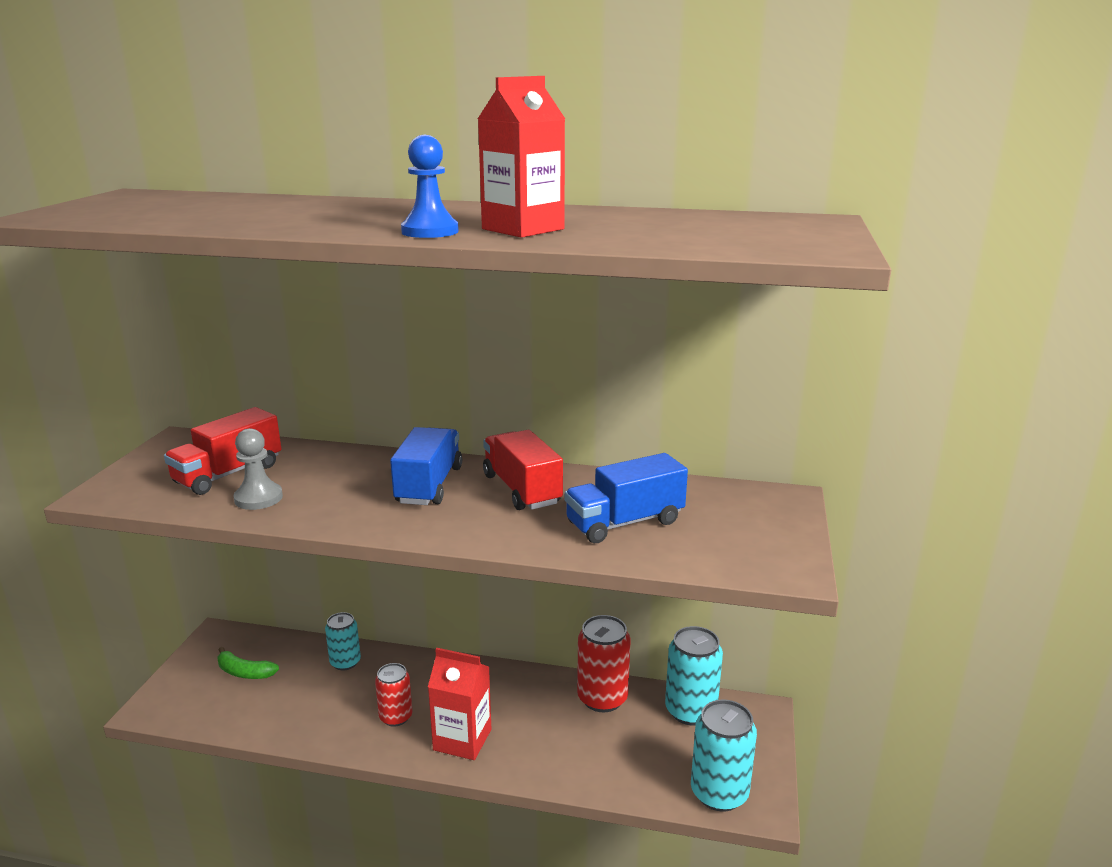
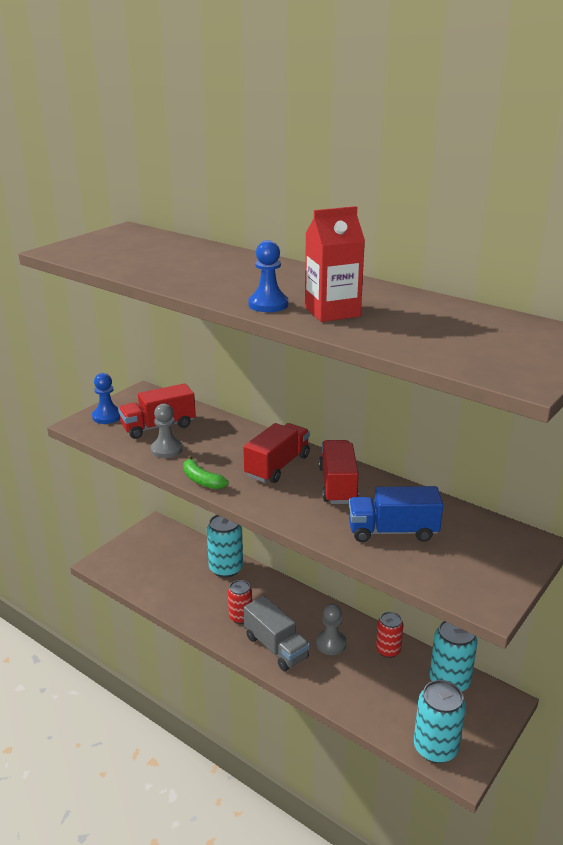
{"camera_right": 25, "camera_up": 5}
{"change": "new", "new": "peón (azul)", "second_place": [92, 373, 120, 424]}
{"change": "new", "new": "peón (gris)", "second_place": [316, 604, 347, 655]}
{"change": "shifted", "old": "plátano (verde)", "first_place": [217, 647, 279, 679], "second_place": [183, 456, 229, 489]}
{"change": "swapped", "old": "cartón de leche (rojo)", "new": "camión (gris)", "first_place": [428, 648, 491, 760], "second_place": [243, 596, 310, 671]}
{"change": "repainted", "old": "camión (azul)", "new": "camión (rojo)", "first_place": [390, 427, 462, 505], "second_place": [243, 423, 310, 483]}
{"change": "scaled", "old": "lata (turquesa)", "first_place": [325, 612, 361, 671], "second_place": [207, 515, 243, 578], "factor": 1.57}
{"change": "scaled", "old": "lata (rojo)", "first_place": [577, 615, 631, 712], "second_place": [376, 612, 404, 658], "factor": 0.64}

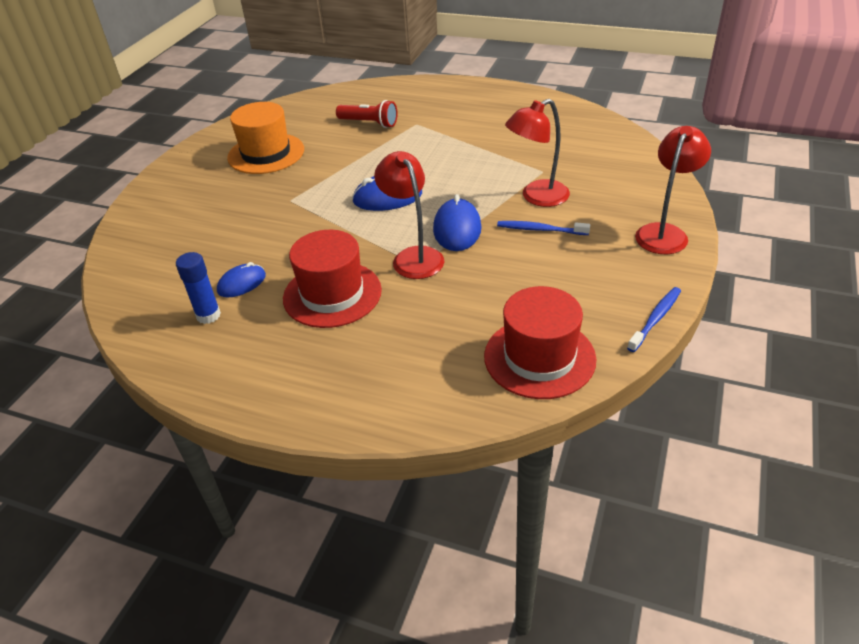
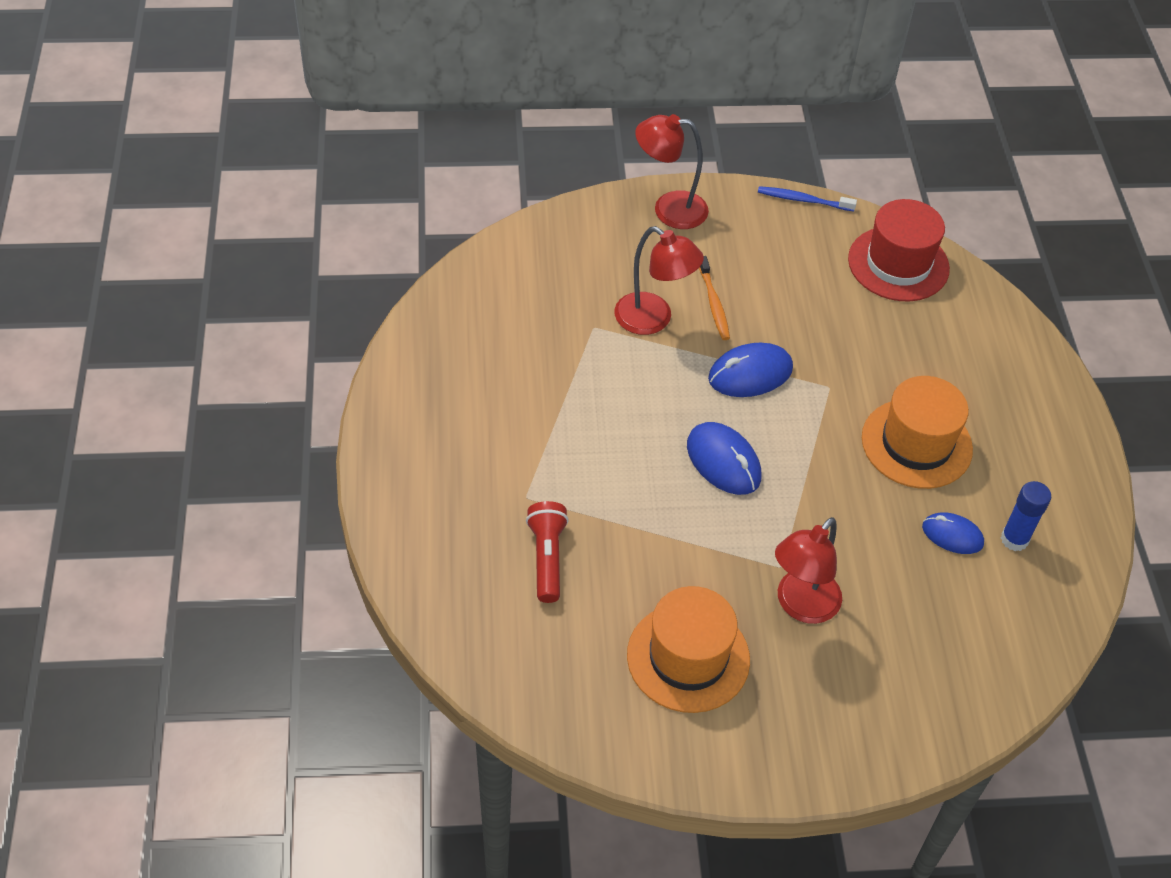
{"camera_right": -120, "camera_up": 10}
{"change": "shifted", "old": "lámpara (rojo)", "first_place": [374, 151, 444, 279], "second_place": [775, 517, 842, 624]}
{"change": "repainted", "old": "sombrero (rojo)", "new": "sombrero (naranja)", "first_place": [283, 230, 382, 328], "second_place": [862, 376, 973, 489]}
{"change": "repainted", "old": "cepillo de dientes (azul)", "new": "cepillo de dientes (naranja)", "first_place": [497, 221, 590, 235], "second_place": [699, 256, 730, 340]}

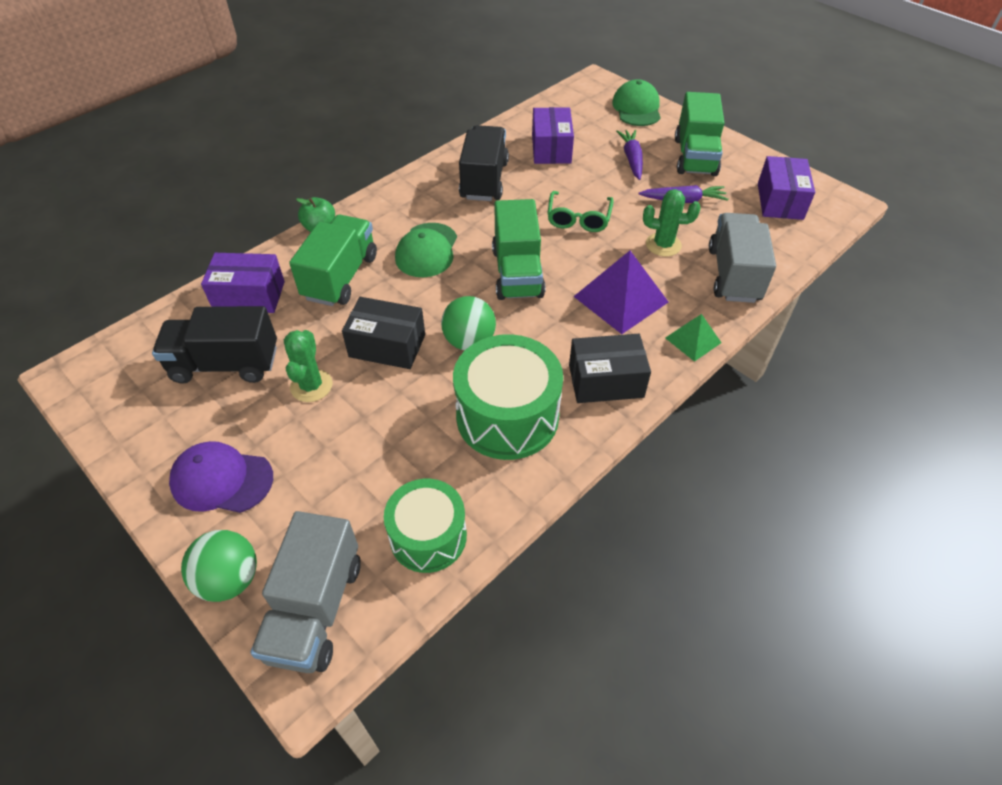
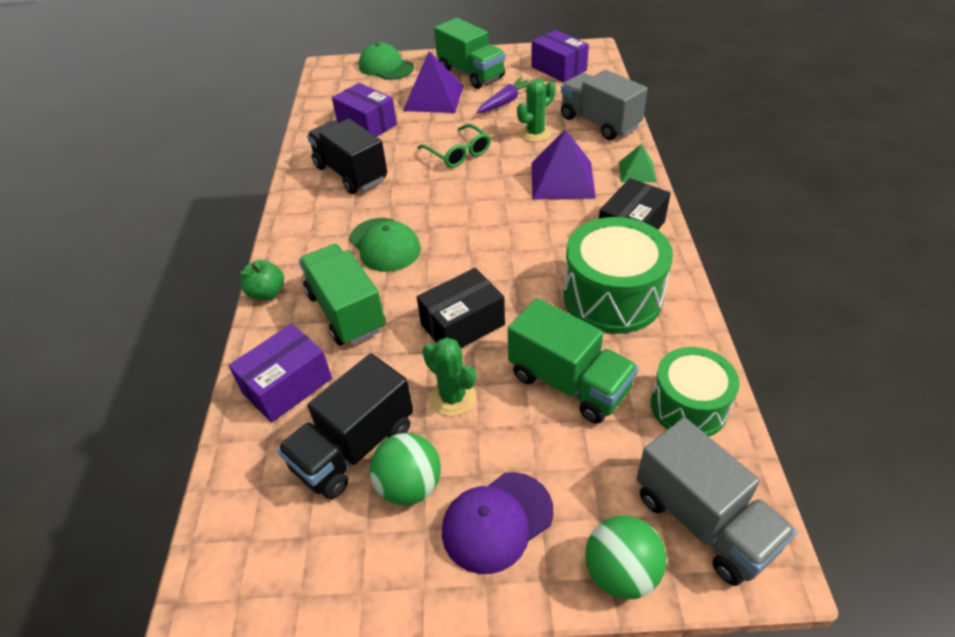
{"camera_right": -45, "camera_up": -5}
{"change": "shifted", "old": "pelota (verde)", "first_place": [441, 296, 496, 350], "second_place": [370, 433, 441, 506]}
{"change": "shifted", "old": "camión (verde)", "first_place": [492, 199, 545, 300], "second_place": [508, 298, 638, 424]}
{"change": "swapped", "old": "zanahoria (morado)", "new": "pirámide (morado)", "first_place": [616, 130, 643, 180], "second_place": [403, 51, 464, 113]}

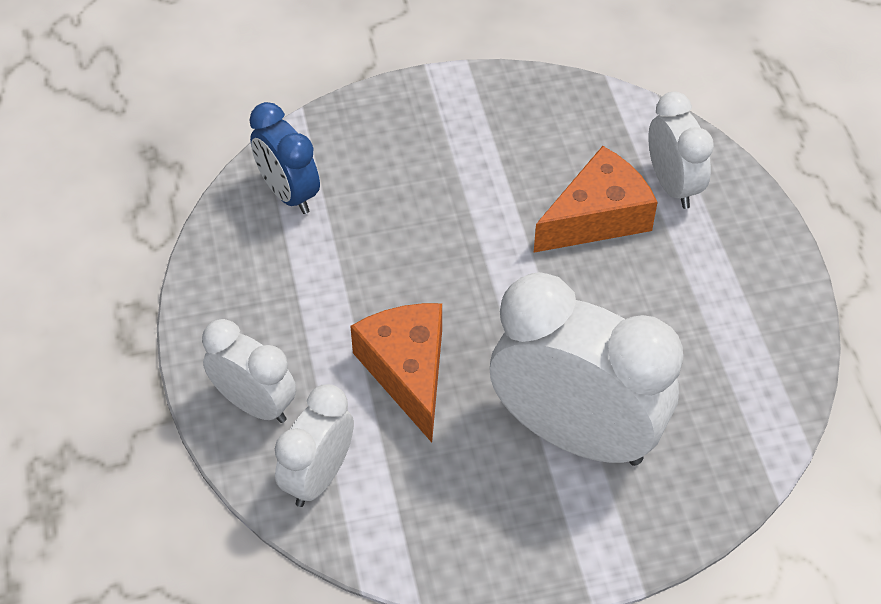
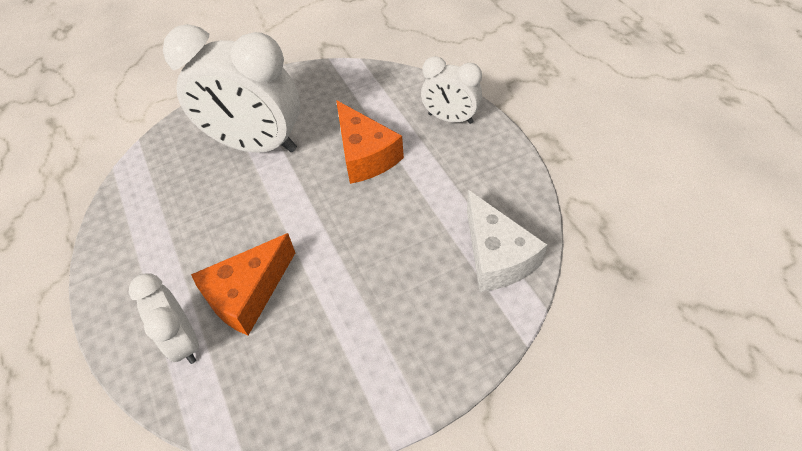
{"camera_right": 170, "camera_up": 0}
{"change": "gone", "old": "despertador (blanco)", "first_place": [275, 384, 354, 507]}
{"change": "swapped", "old": "despertador (azul)", "new": "queso (blanco)", "first_place": [249, 102, 320, 214], "second_place": [467, 190, 548, 292]}

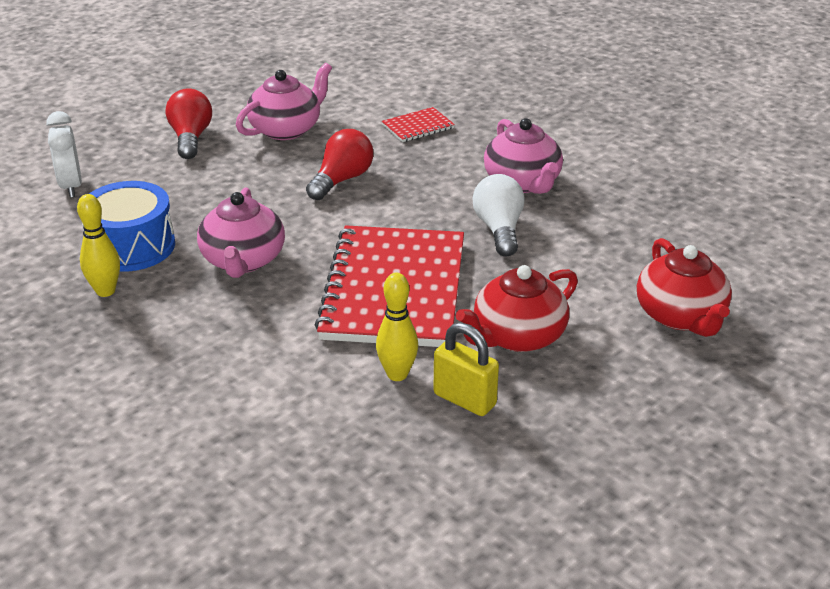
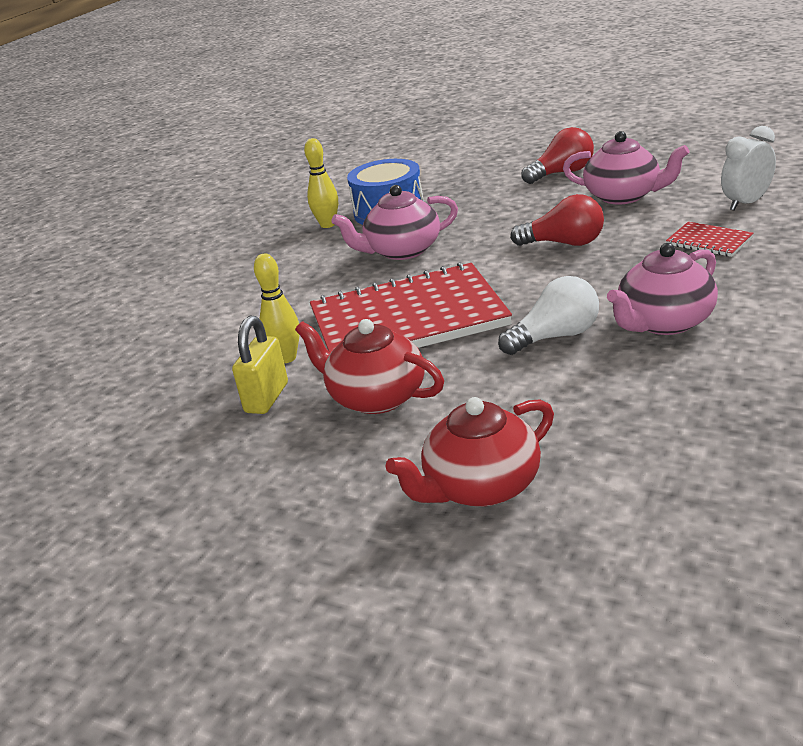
{"camera_right": 75, "camera_up": -5}
{"change": "shifted", "old": "despertador (blanco)", "first_place": [46, 111, 82, 198], "second_place": [721, 126, 776, 211]}

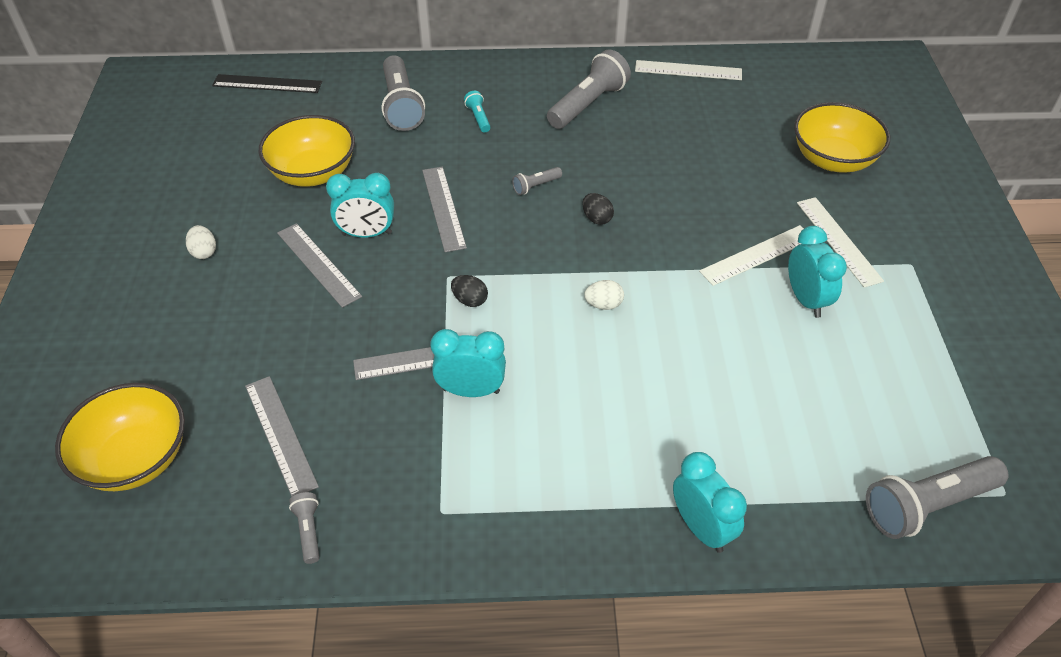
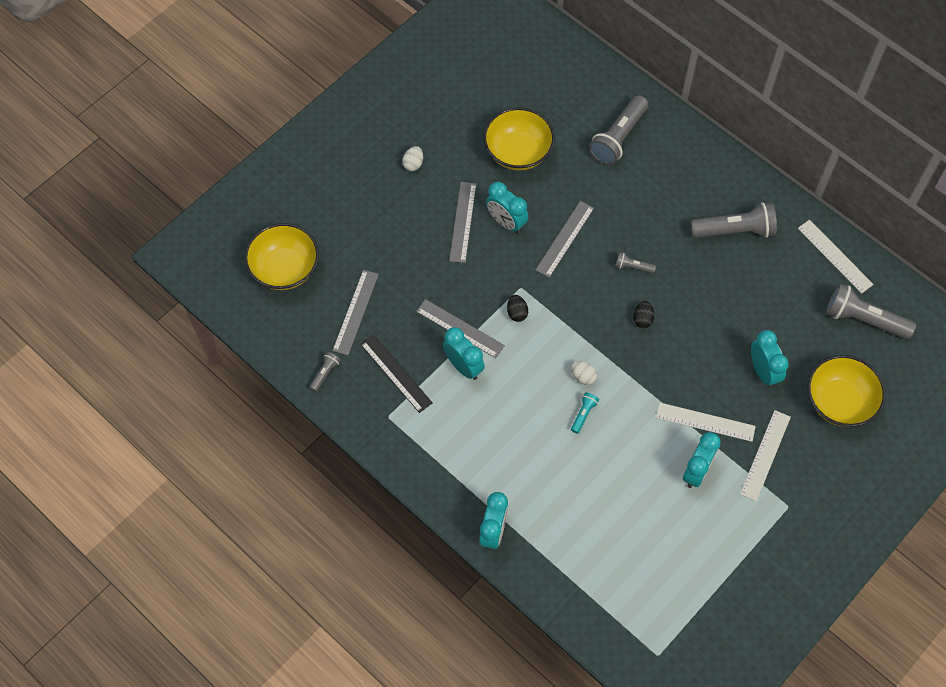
{"camera_right": 45, "camera_up": 15}
{"change": "new", "new": "despertador (turquesa)", "second_place": [751, 330, 789, 388]}
{"change": "shifted", "old": "regla (negro)", "first_place": [212, 74, 322, 93], "second_place": [360, 335, 433, 413]}
{"change": "shifted", "old": "lámpara de mano (turquesa)", "first_place": [464, 91, 490, 132], "second_place": [571, 392, 599, 434]}
{"change": "shifted", "old": "lámpara de mano (gris)", "first_place": [866, 456, 1008, 539], "second_place": [826, 283, 916, 339]}

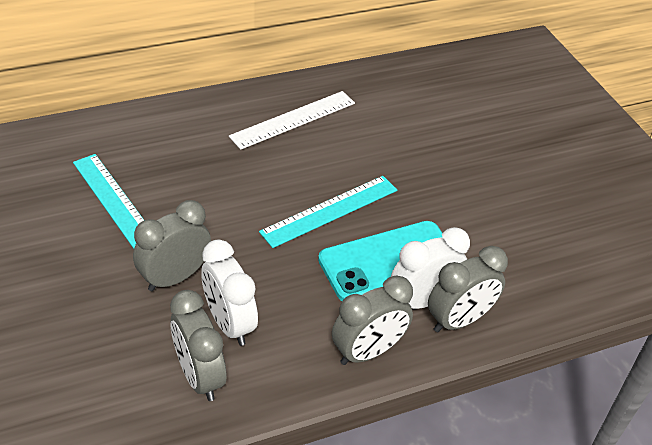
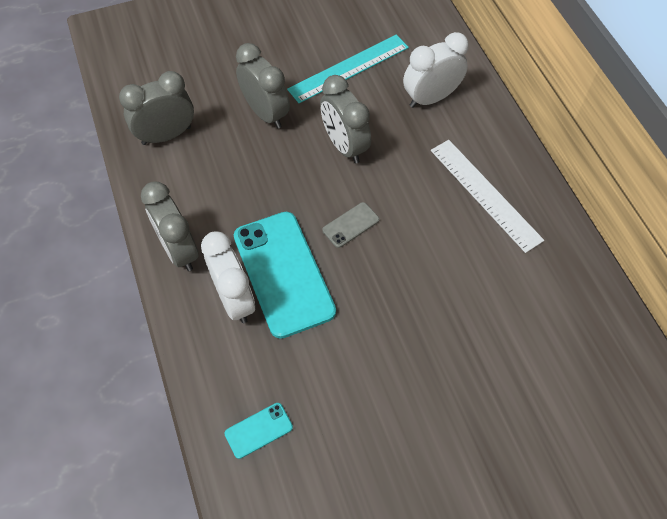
{"camera_right": 95, "camera_up": 15}
{"change": "new", "new": "móvil (turquesa)", "second_place": [224, 403, 293, 459]}
{"change": "shifted", "old": "despertador (blanco)", "first_place": [201, 239, 258, 346], "second_place": [403, 32, 469, 108]}
{"change": "shifted", "old": "despertador (gris)", "first_place": [428, 246, 508, 333], "second_place": [320, 75, 371, 163]}
{"change": "swapped", "old": "regla (turquesa)", "new": "móvil (gris)", "first_place": [259, 176, 397, 248], "second_place": [322, 202, 379, 248]}

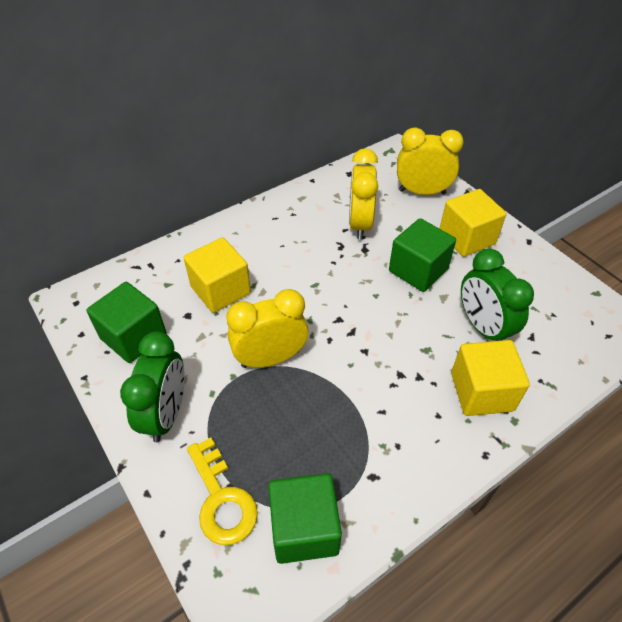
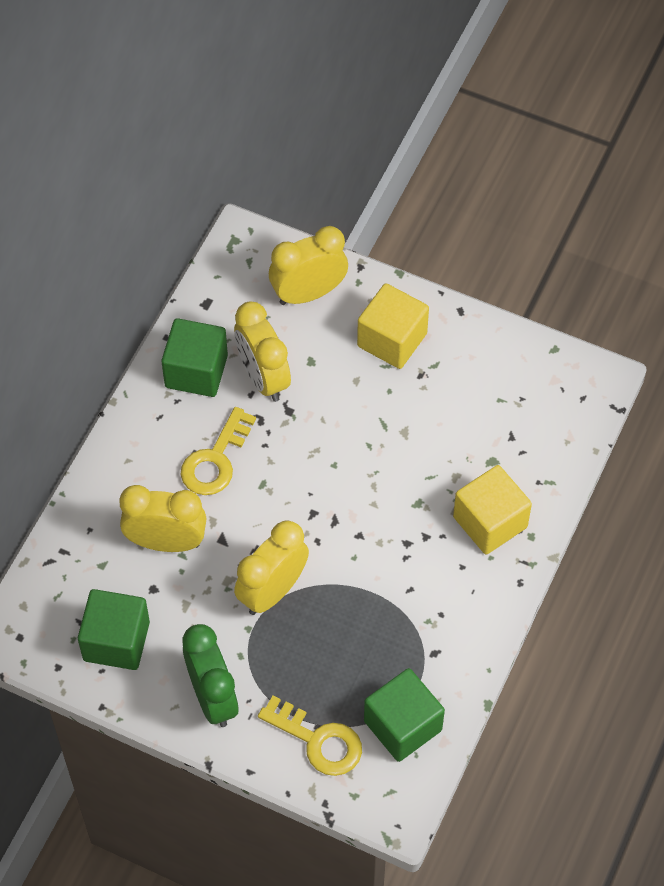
{"camera_right": -30, "camera_up": 10}
{"change": "gone", "old": "despertador (verde)", "first_place": [461, 248, 534, 341]}
{"change": "new", "new": "llave (amarillo)", "second_place": [181, 407, 256, 495]}
{"change": "shifted", "old": "cubo (verde)", "first_place": [389, 218, 456, 292], "second_place": [161, 318, 228, 397]}
{"change": "swapped", "old": "cubo (amarillo)", "new": "despertador (amarillo)", "first_place": [184, 237, 251, 313], "second_place": [120, 485, 207, 552]}

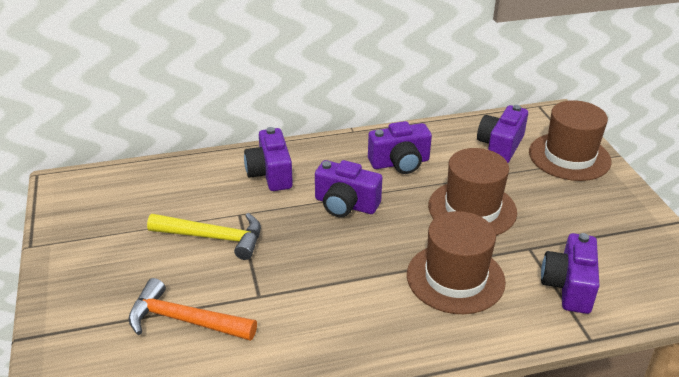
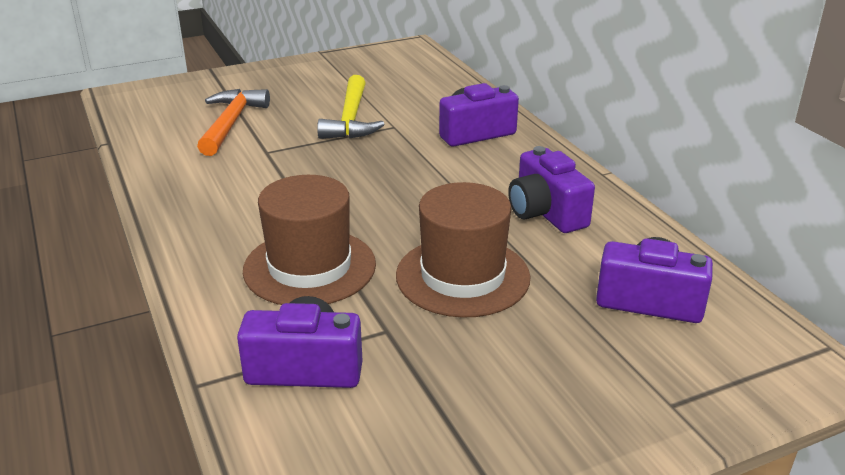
{"camera_right": 80, "camera_up": -5}
{"change": "gone", "old": "cámara (morado)", "first_place": [315, 160, 382, 217]}
{"change": "gone", "old": "sombrero (marrón)", "first_place": [529, 100, 612, 181]}

